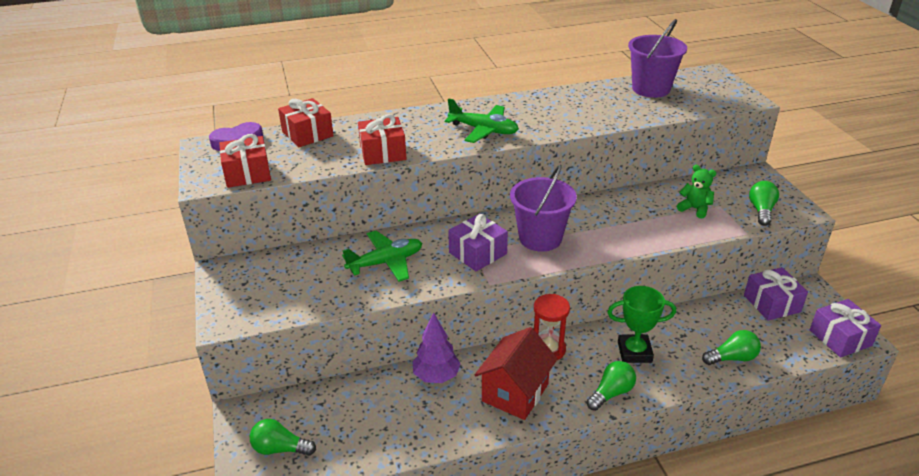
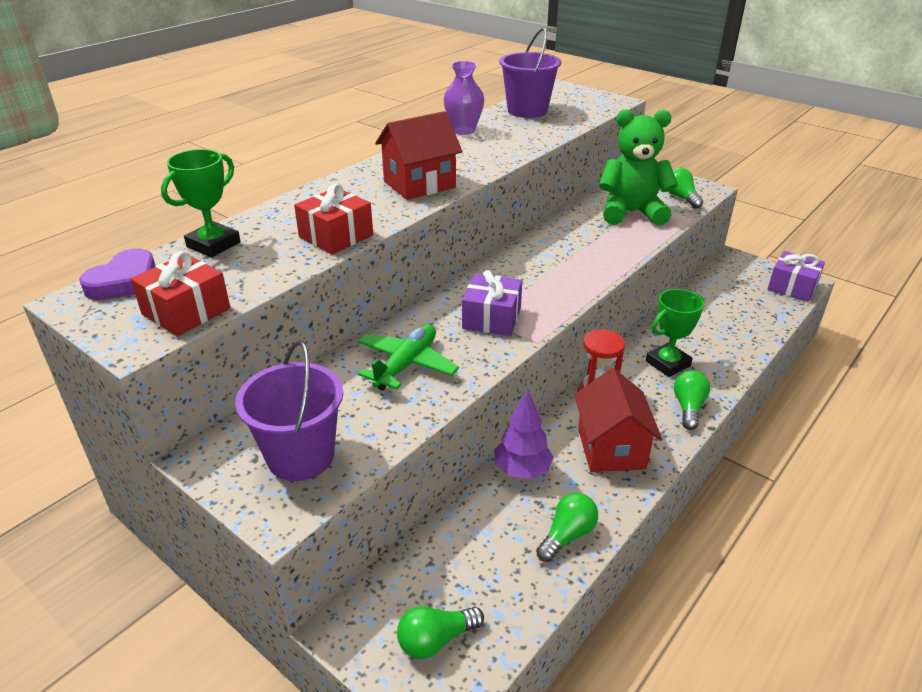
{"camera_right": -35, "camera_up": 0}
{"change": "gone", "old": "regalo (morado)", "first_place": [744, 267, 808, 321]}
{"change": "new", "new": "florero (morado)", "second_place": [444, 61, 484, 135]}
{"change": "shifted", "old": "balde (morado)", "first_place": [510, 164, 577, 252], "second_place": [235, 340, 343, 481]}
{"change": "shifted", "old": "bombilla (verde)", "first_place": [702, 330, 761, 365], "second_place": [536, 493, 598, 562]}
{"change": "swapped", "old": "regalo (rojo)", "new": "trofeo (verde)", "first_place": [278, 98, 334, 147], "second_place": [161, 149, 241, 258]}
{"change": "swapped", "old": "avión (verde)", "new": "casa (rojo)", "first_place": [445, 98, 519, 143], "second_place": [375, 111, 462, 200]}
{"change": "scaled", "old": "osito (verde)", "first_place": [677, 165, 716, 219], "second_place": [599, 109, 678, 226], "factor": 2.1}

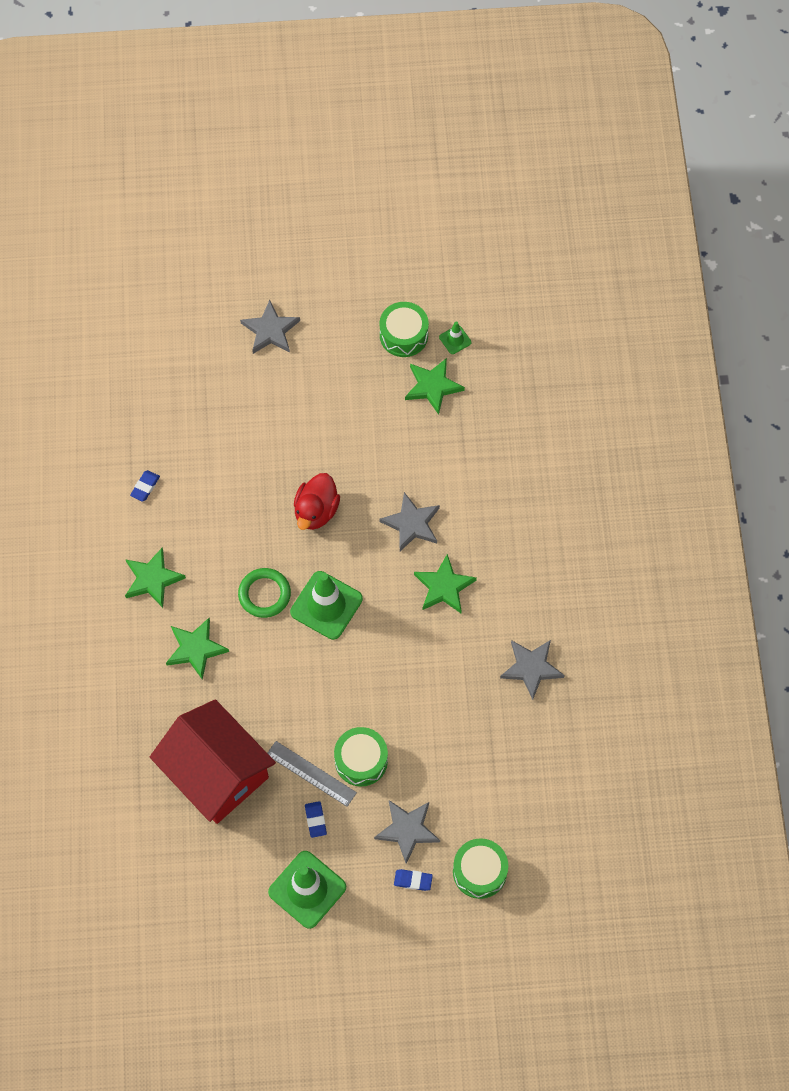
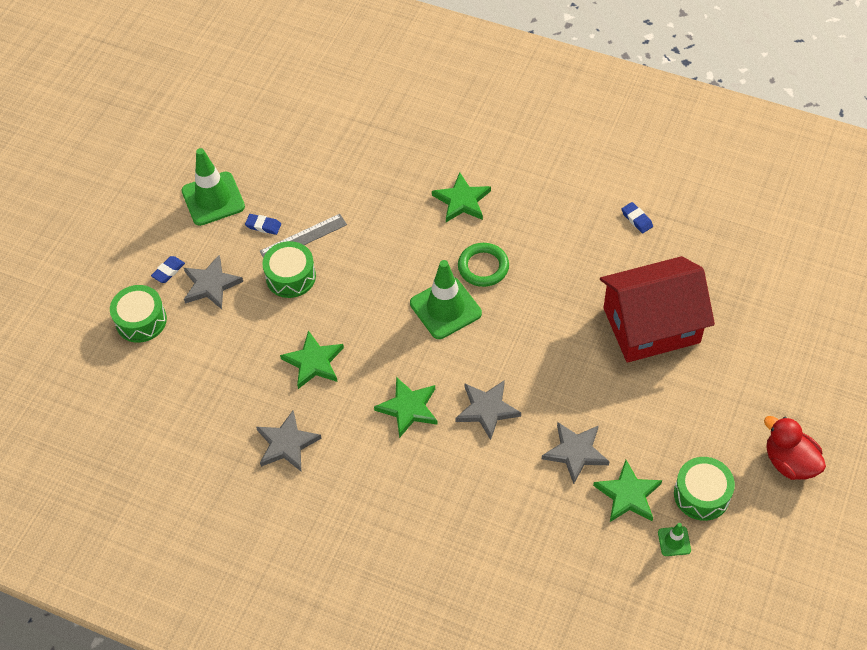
{"camera_right": 120, "camera_up": -10}
{"change": "shifted", "old": "estrella (verde)", "first_place": [125, 547, 186, 608], "second_place": [280, 330, 344, 389]}
{"change": "shifted", "old": "casa (rojo)", "first_place": [150, 699, 276, 824], "second_place": [600, 256, 715, 363]}
{"change": "shifted", "old": "estrella (gris)", "first_place": [240, 300, 300, 354], "second_place": [542, 422, 610, 484]}
{"change": "shifted", "old": "pato (rojo)", "first_place": [294, 473, 340, 530], "second_place": [764, 416, 826, 480]}

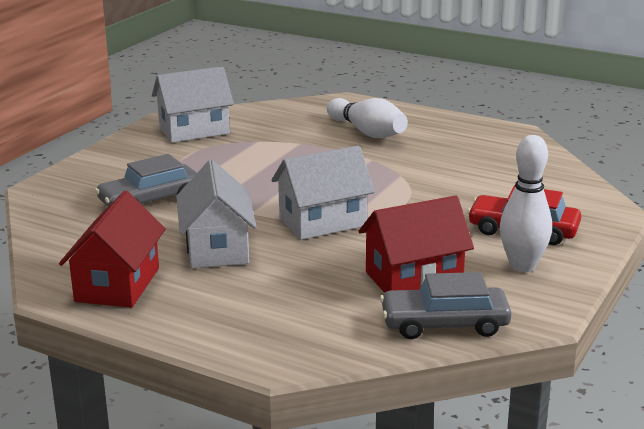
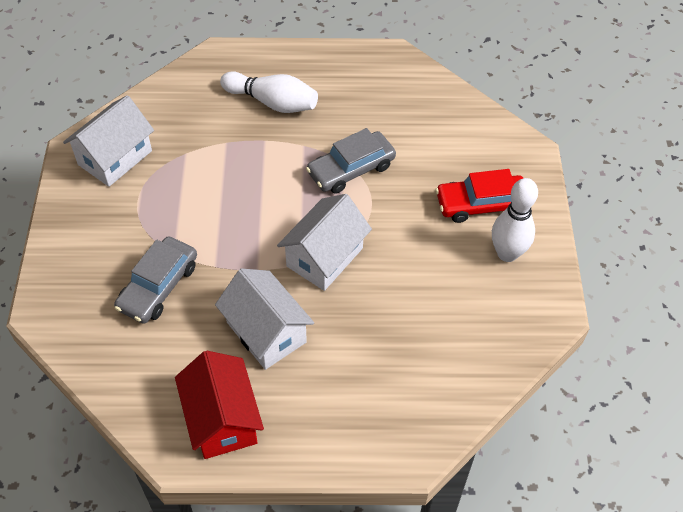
{"camera_right": -30, "camera_up": 30}
{"change": "gone", "old": "casa (rojo)", "first_place": [358, 196, 474, 293]}
{"change": "shifted", "old": "coche (gris)", "first_place": [380, 272, 512, 339], "second_place": [306, 128, 396, 194]}

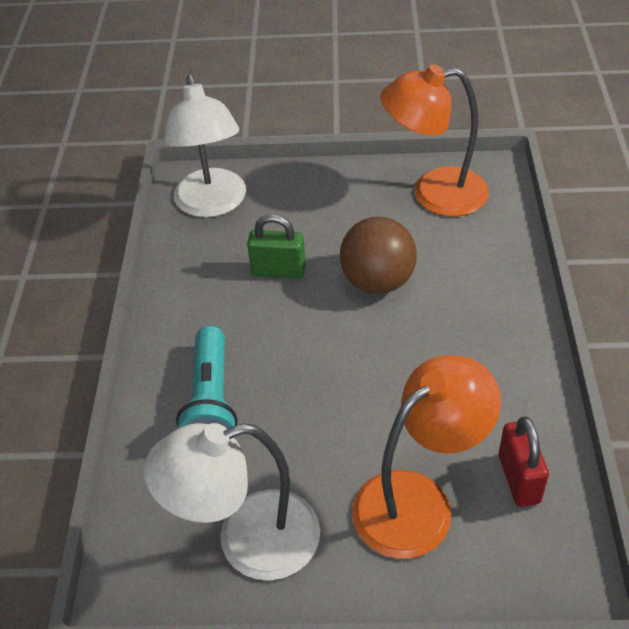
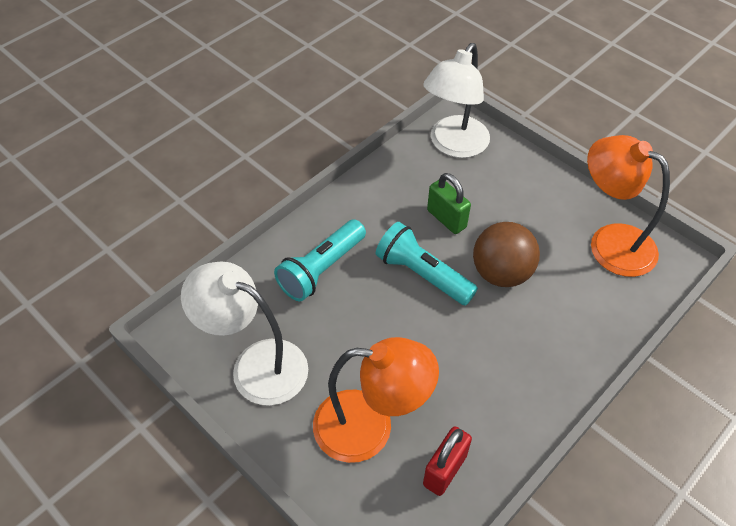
{"camera_right": 40, "camera_up": 5}
{"change": "new", "new": "lámpara de mano (turquesa)", "second_place": [376, 222, 478, 305]}

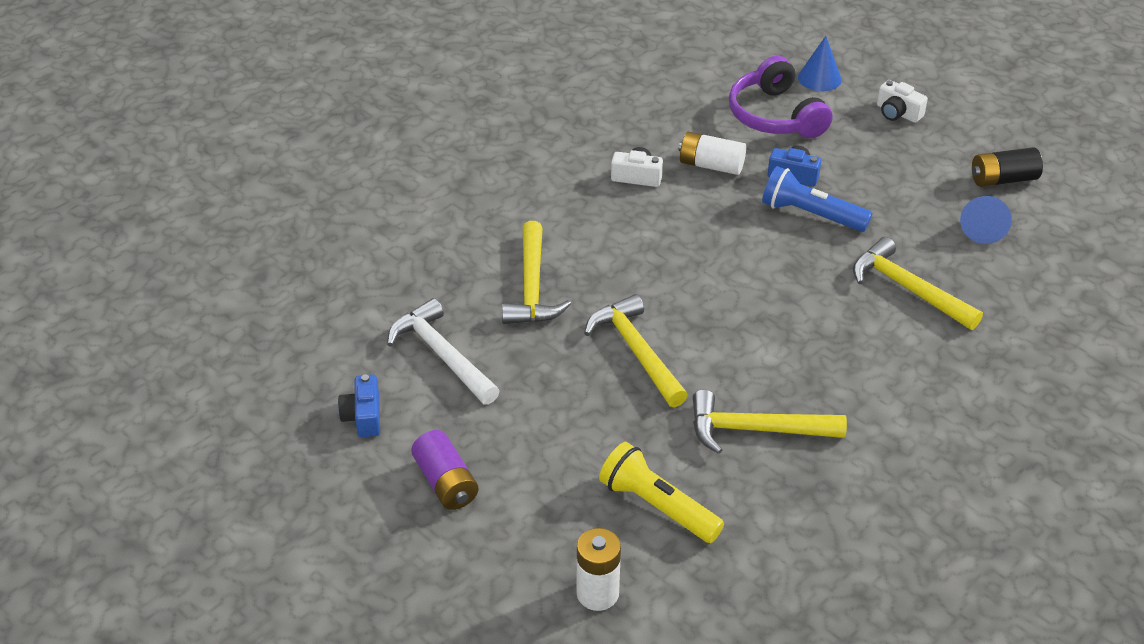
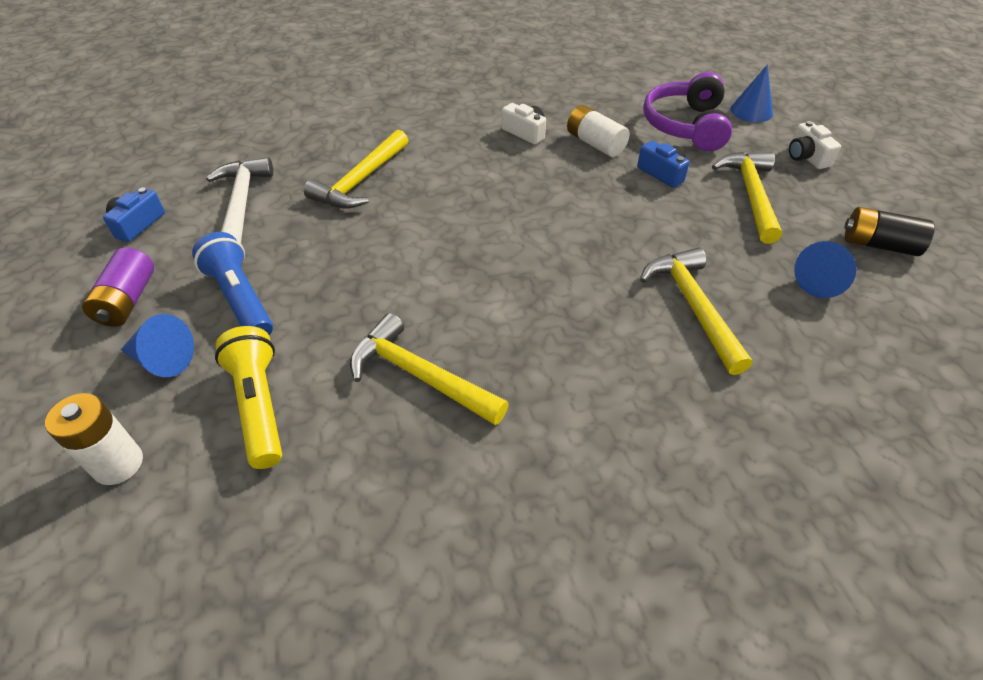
{"camera_right": 30, "camera_up": 5}
{"change": "new", "new": "cono (azul)", "second_place": [121, 314, 194, 377]}
{"change": "shifted", "old": "martillo (amarillo)", "first_place": [584, 294, 688, 407], "second_place": [712, 152, 782, 244]}
{"change": "shifted", "old": "lámpara de mano (azul)", "first_place": [762, 166, 872, 232], "second_place": [192, 232, 273, 335]}

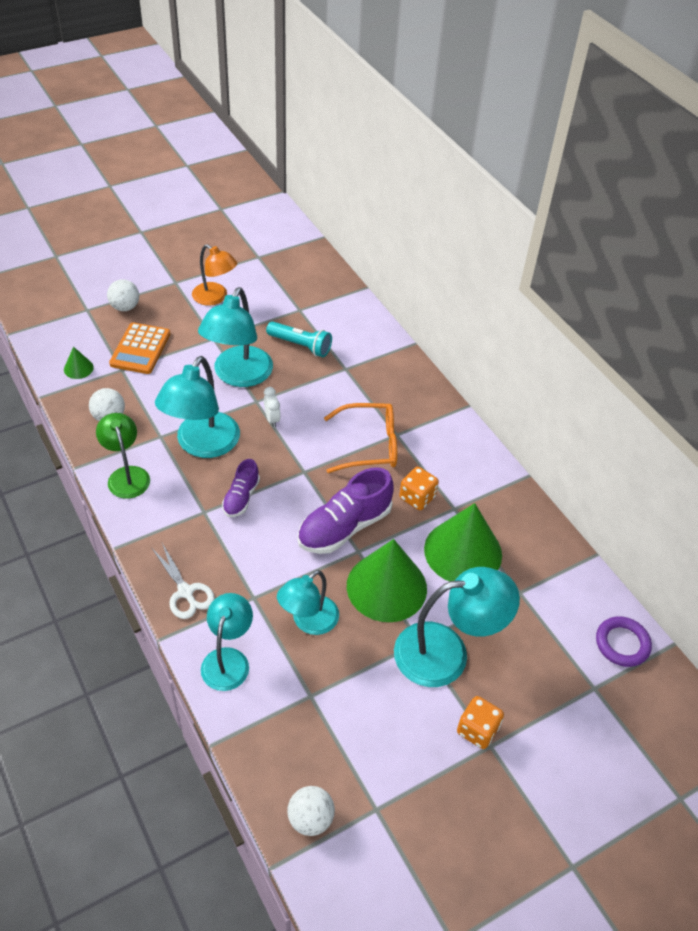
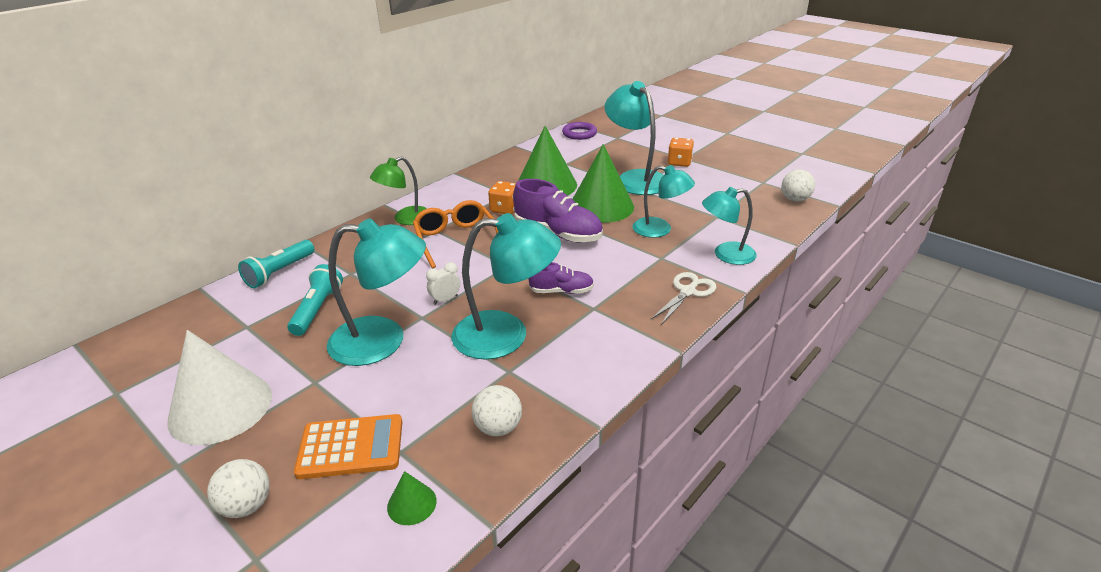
{"camera_right": -105, "camera_up": -15}
{"change": "new", "new": "lámpara de mano (turquesa)", "second_place": [238, 240, 314, 288]}
{"change": "shifted", "old": "lámpara (verde)", "first_place": [96, 413, 150, 499], "second_place": [370, 156, 427, 225]}
{"change": "swapped", "old": "lámpara (naranja)", "new": "cono (blanco)", "first_place": [192, 244, 237, 306], "second_place": [167, 330, 272, 445]}

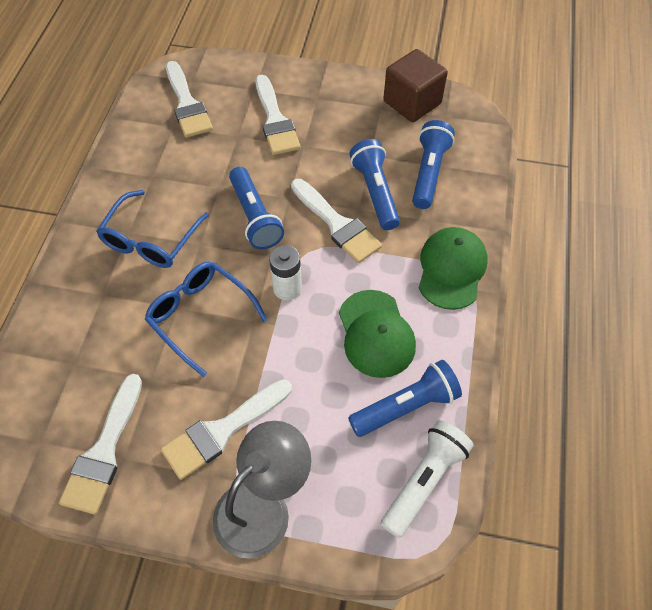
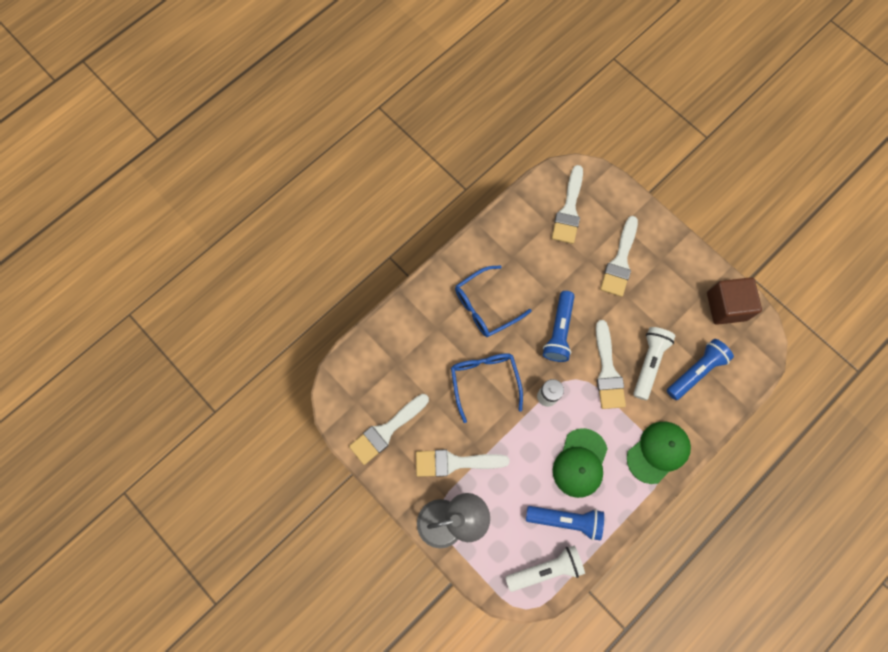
{"camera_right": 35, "camera_up": 15}
{"change": "repainted", "old": "lámpara de mano (azul)", "new": "lámpara de mano (blanco)", "first_place": [349, 139, 400, 230], "second_place": [633, 327, 675, 400]}

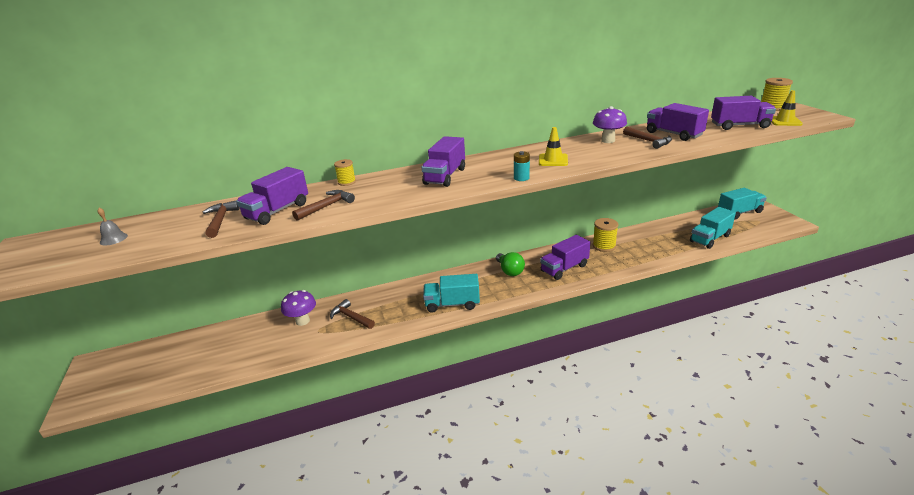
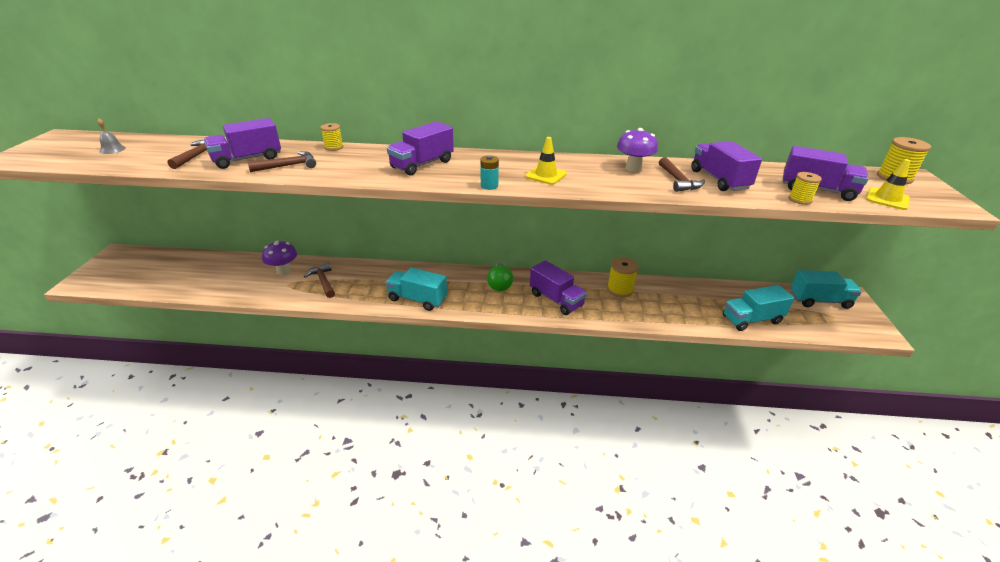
{"camera_right": 20, "camera_up": 5}
{"change": "new", "new": "carrete (amarillo)", "second_place": [789, 172, 822, 205]}
{"change": "rotated", "old": "camión (morado)", "first_place": [540, 235, 590, 280], "second_place": [530, 260, 587, 315], "degrees": -120}

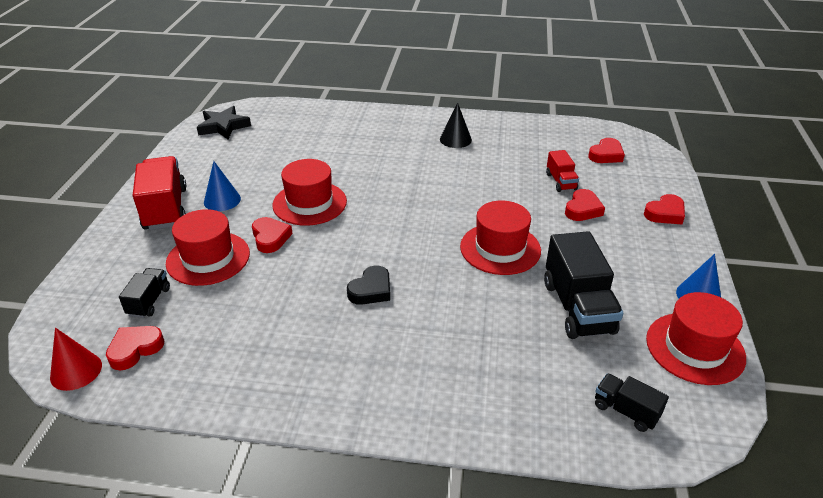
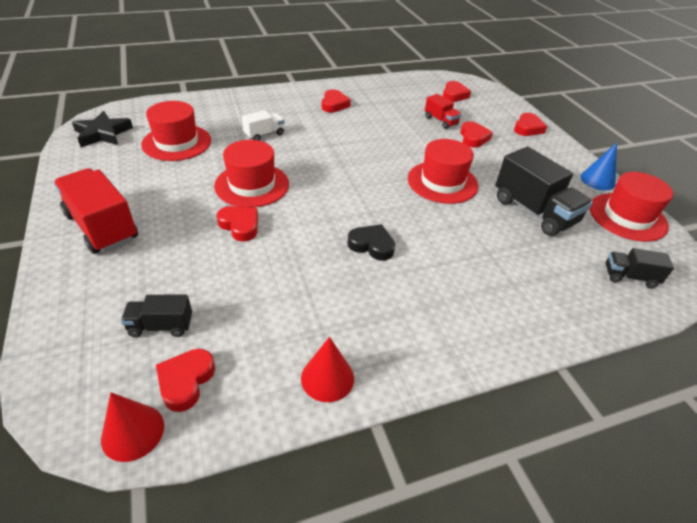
{"camera_right": -30, "camera_up": 5}
{"change": "gone", "old": "cono (azul)", "first_place": [204, 161, 241, 211]}
{"change": "new", "new": "camión (blanco)", "second_place": [242, 110, 285, 140]}
{"change": "new", "new": "cono (rojo)", "second_place": [301, 337, 354, 402]}
{"change": "shifted", "old": "sombrero (rojo)", "first_place": [166, 209, 250, 286], "second_place": [141, 101, 211, 161]}
{"change": "swapped", "old": "cono (negro)", "new": "corazón (rojo)", "first_place": [440, 102, 472, 148], "second_place": [322, 89, 351, 113]}
{"change": "rotated", "old": "camión (negro)", "first_place": [119, 268, 170, 318], "second_place": [121, 295, 192, 337], "degrees": -75}
{"change": "rotated", "old": "corazón (negro)", "first_place": [347, 265, 390, 305], "second_place": [347, 224, 395, 261], "degrees": -75}

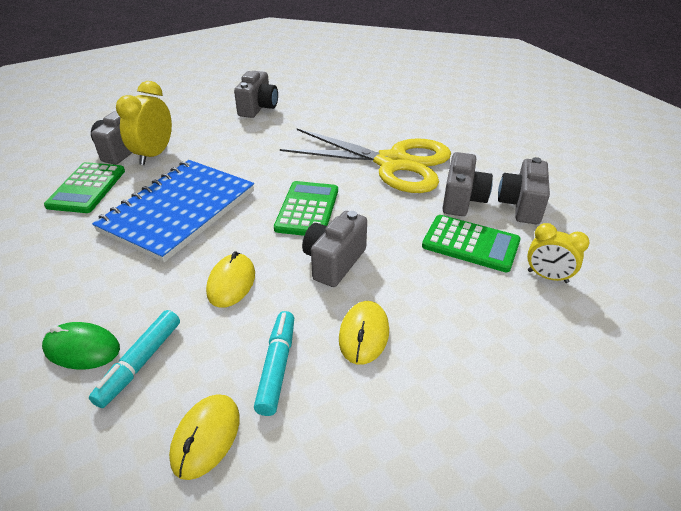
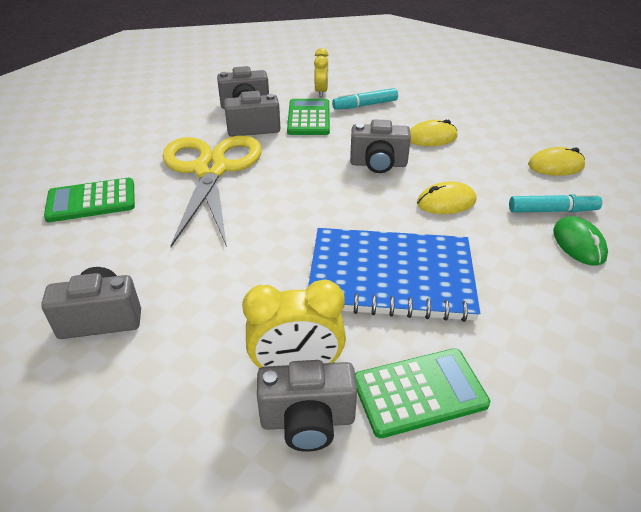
{"camera_right": -115, "camera_up": 0}
{"change": "shifted", "old": "rotulador (turquesa)", "first_place": [254, 311, 294, 416], "second_place": [332, 88, 398, 110]}
{"change": "shifted", "old": "calculadora (verde)", "first_place": [274, 181, 338, 236], "second_place": [44, 178, 135, 222]}

